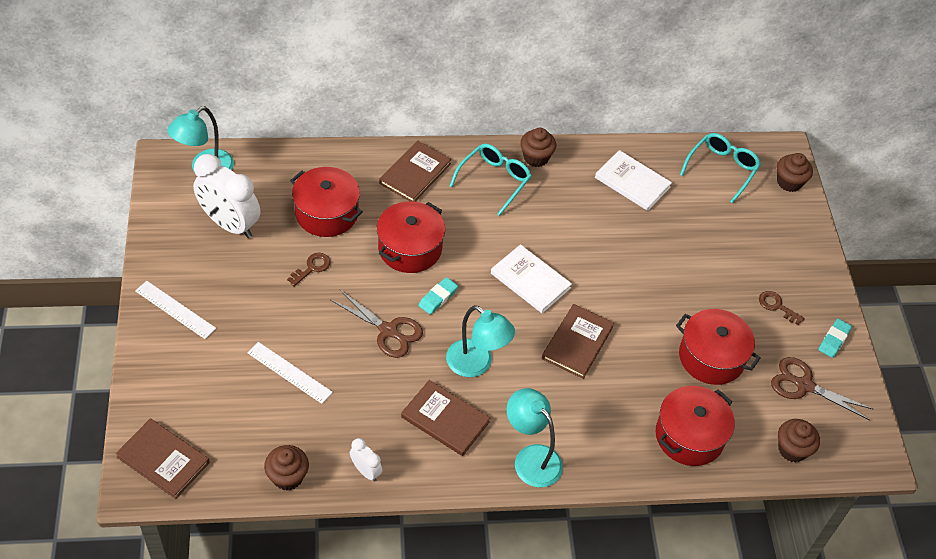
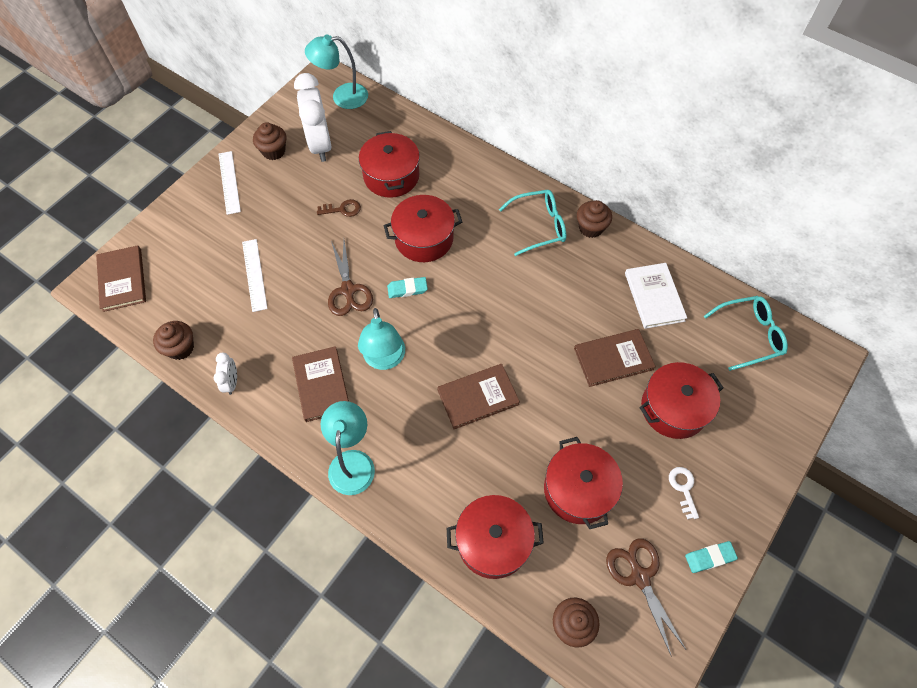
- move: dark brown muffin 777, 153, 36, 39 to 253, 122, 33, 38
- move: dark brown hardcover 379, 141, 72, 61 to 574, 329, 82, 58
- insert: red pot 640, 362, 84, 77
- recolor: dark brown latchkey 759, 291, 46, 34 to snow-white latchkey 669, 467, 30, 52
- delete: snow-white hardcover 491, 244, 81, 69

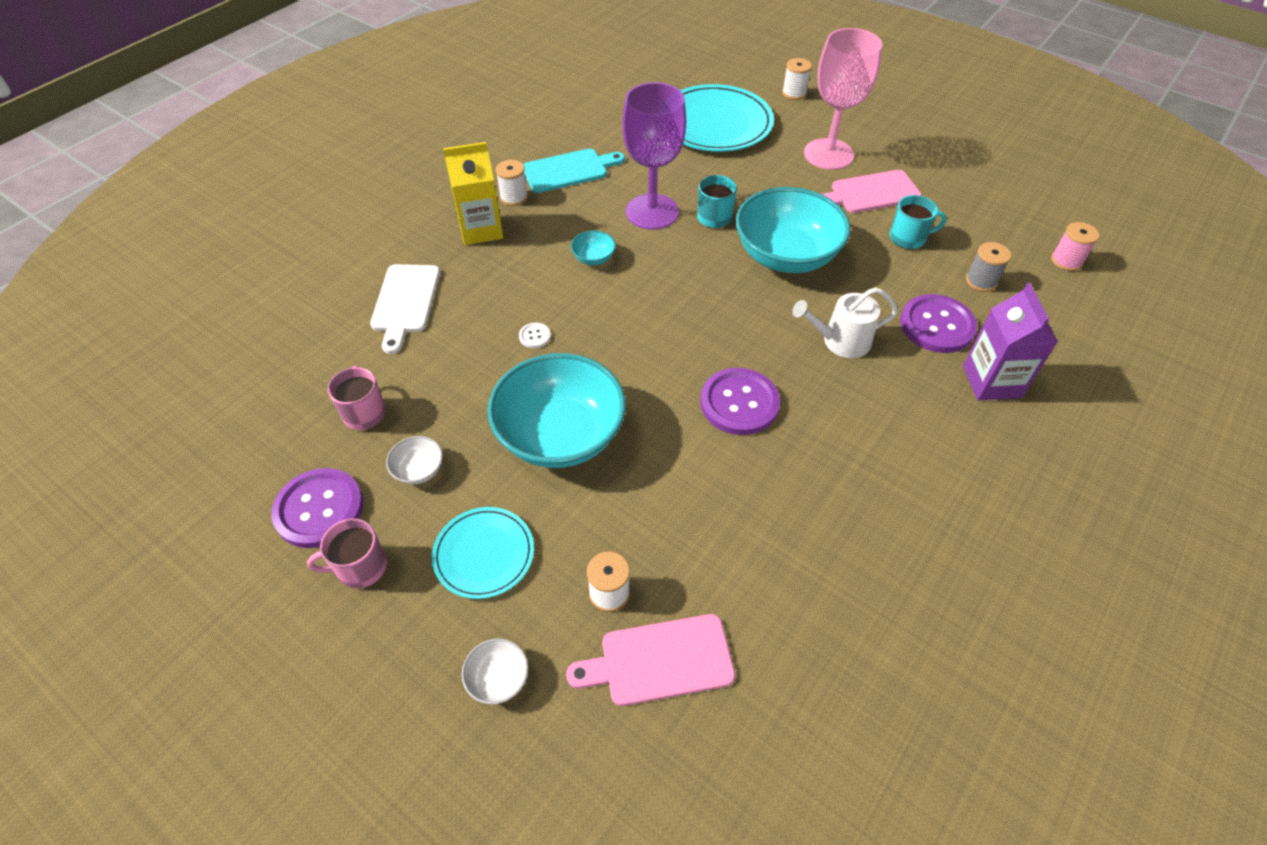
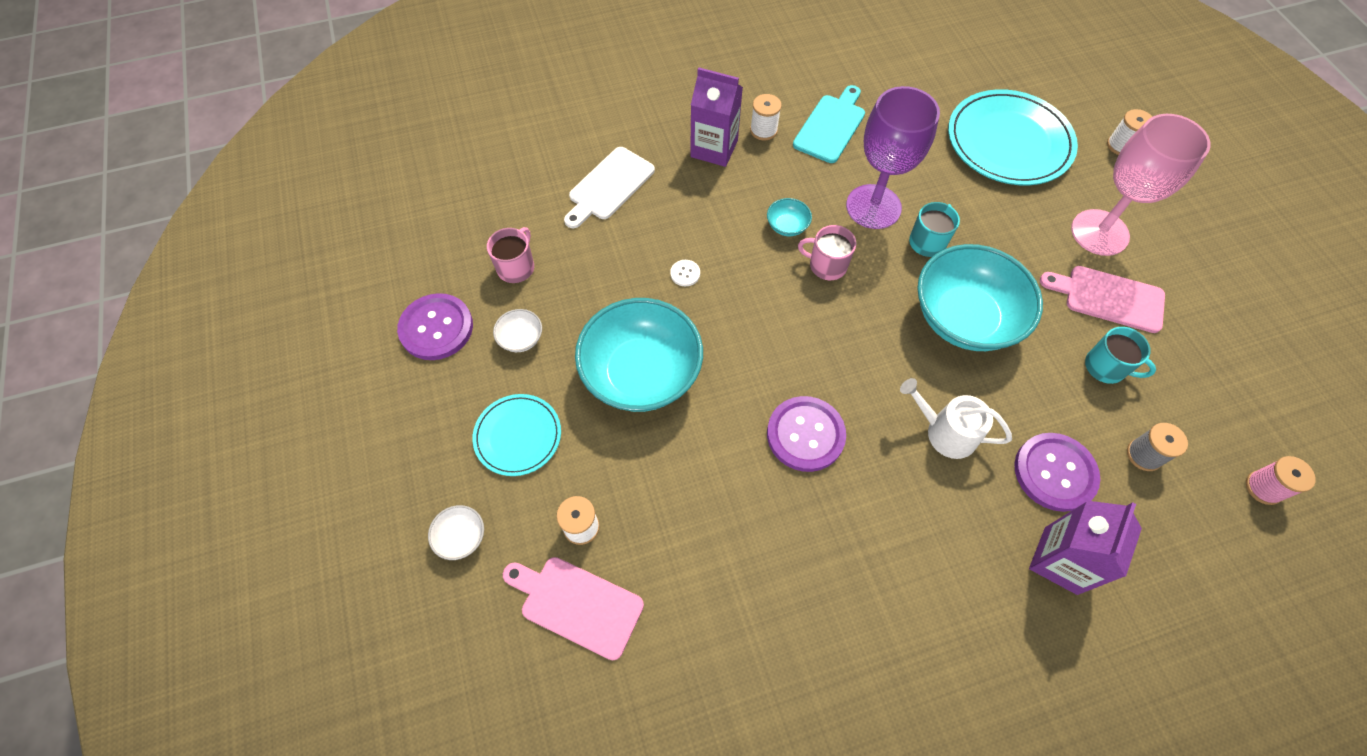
- recolor: golden milk carton 443, 142, 60, 103 to violet milk carton 690, 67, 53, 100
- rotate: teal chopping board 523, 149, 102, 44 = 793, 85, 72, 78 75 degrees counterclockwise
- move: rose-pink coffee mug 307, 518, 80, 70 to 798, 225, 59, 55

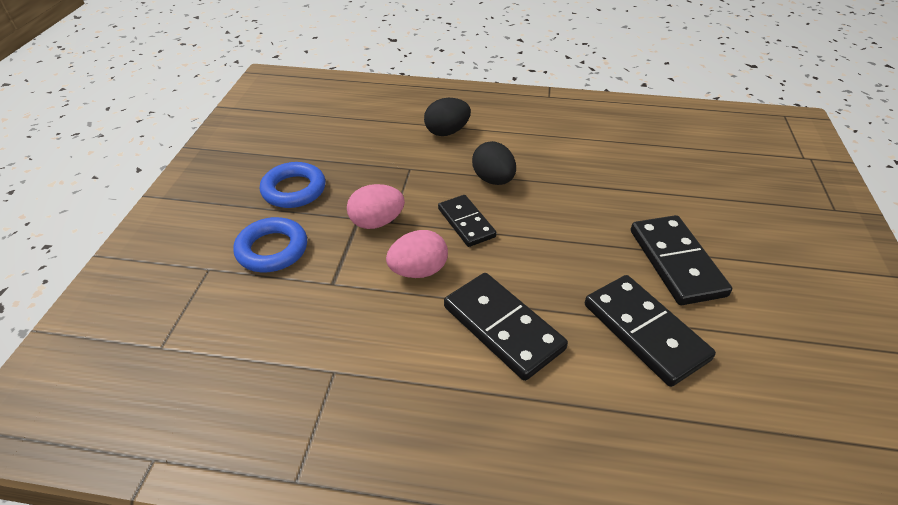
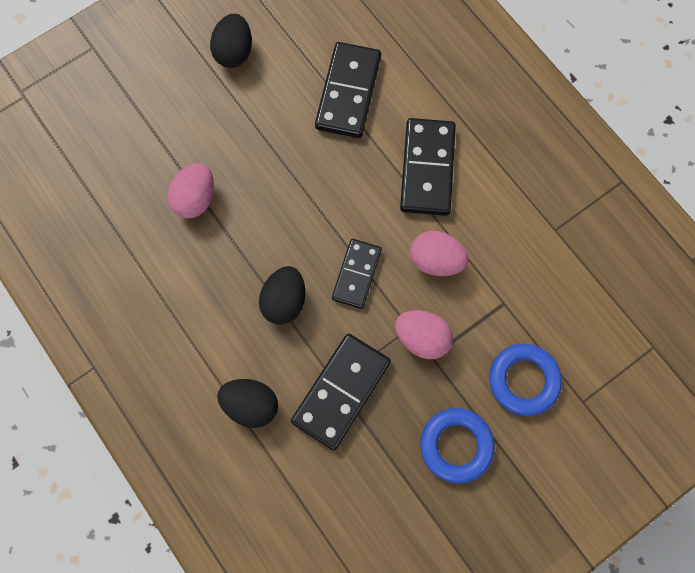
- insert: rose-pink toy egg 167, 163, 47, 55
- insert: ebony toy egg 210, 14, 42, 54
- move: ebony domino piece 631, 215, 101, 90 to 291, 334, 100, 116

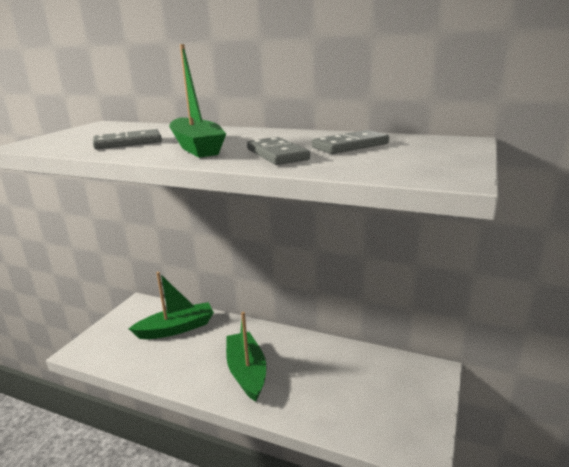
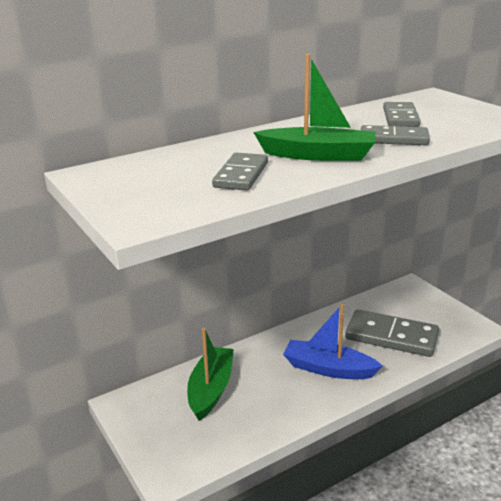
- recolor: green sailboat 226, 312, 40, 90 to royal blue sailboat 283, 304, 100, 75
- insert: ash-grey domino piece 345, 309, 94, 48

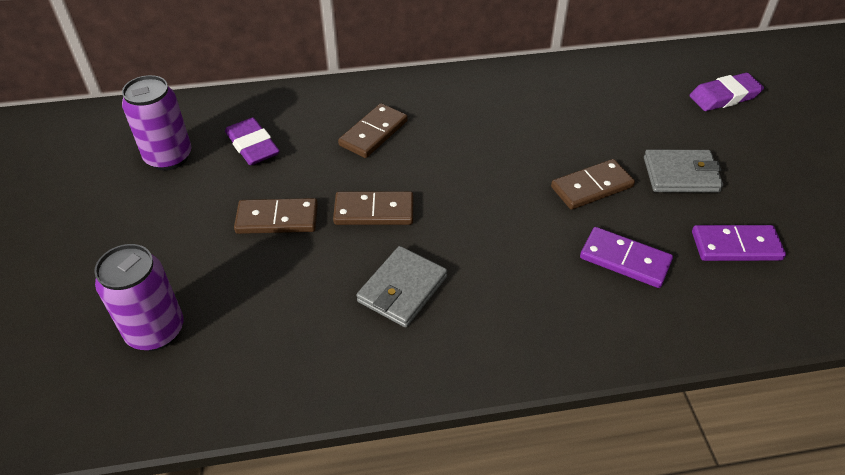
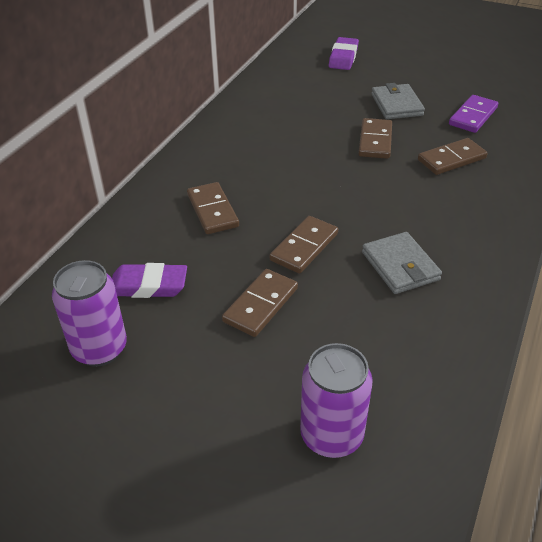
- rotate: ash-grey card wallet 644, 149, 79, 44 = 371, 83, 54, 36 45 degrees counterclockwise
- recolor: violet domino piece 580, 227, 93, 61 to dark brown domino piece 418, 138, 70, 37

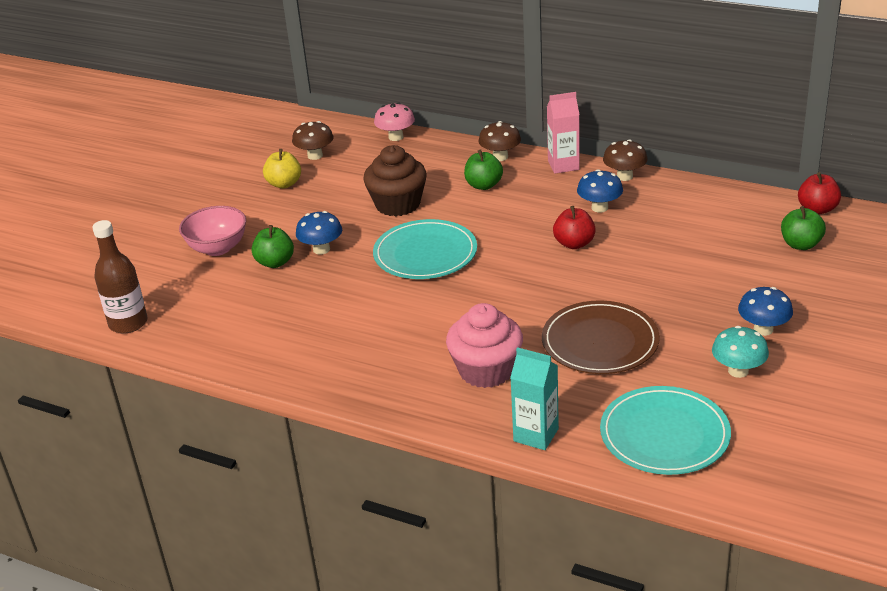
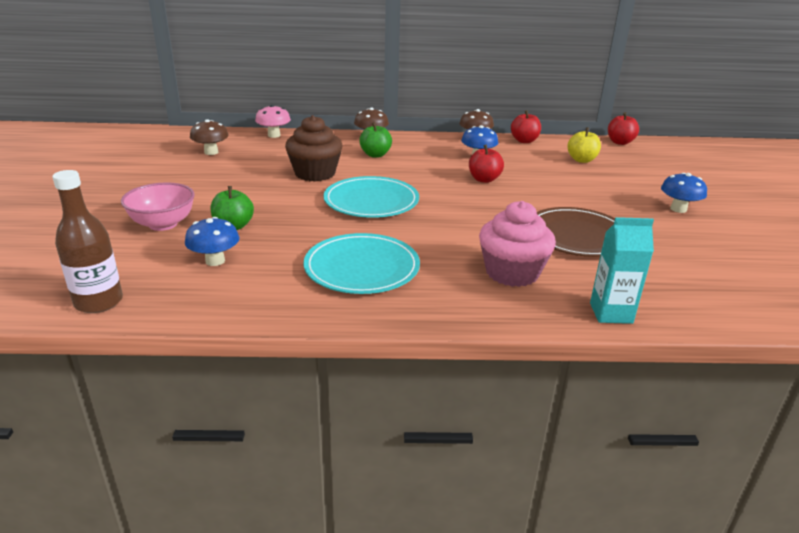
- move: royal blue toadstool 296, 211, 46, 43 to 185, 217, 55, 49
- move: teal dinner plate 600, 386, 131, 89 to 304, 233, 116, 61
- insert: red toy apple 511, 110, 30, 33
- move: golden toy apple 263, 149, 38, 39 to 567, 128, 34, 35
- delete: rose-pink milk carton 547, 92, 33, 82
- delete: teal toadstool 712, 326, 57, 52
- delete: green toy apple 781, 206, 45, 44

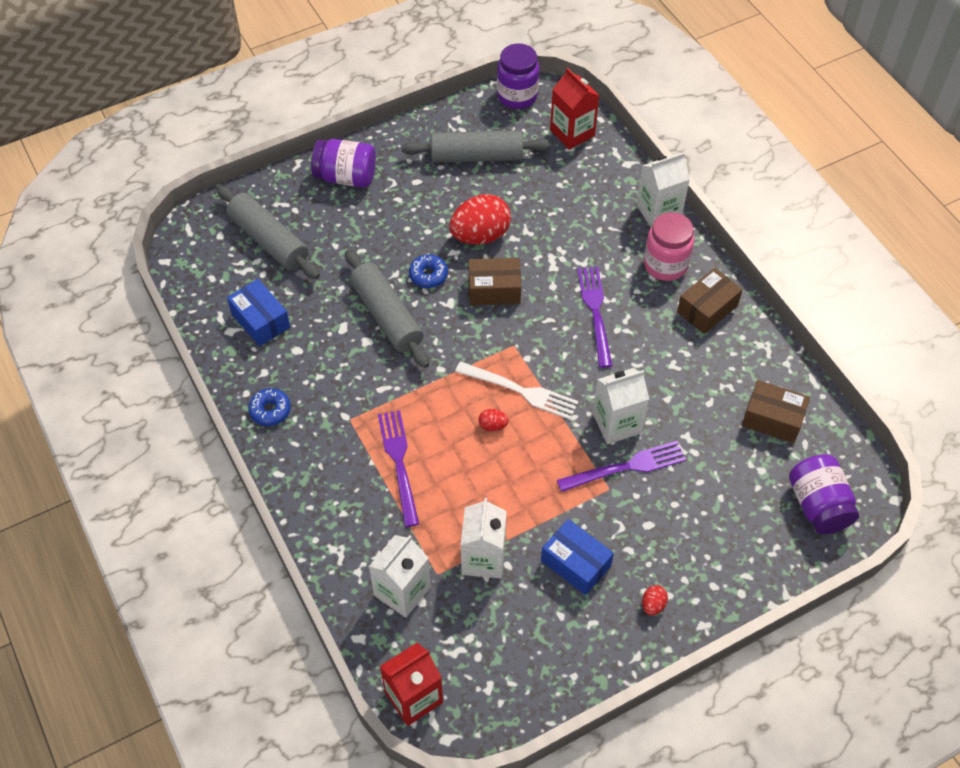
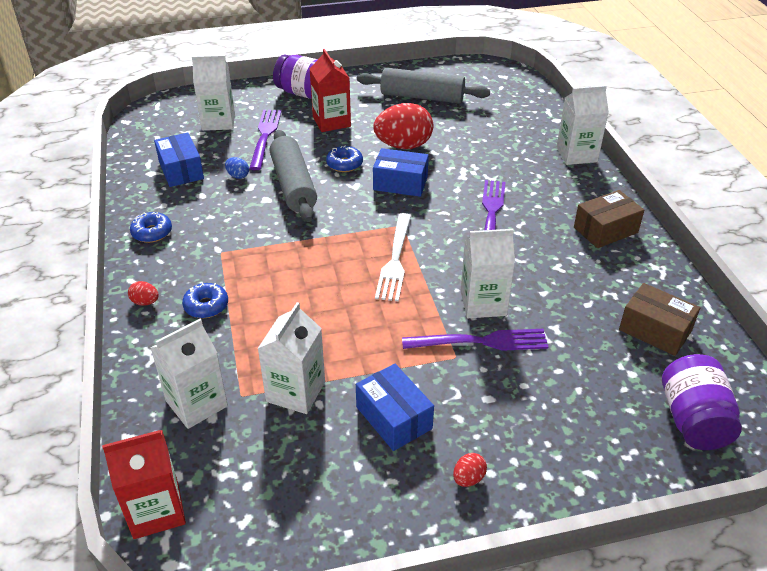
- move: red toy egg 479, 409, 30, 22 to 128, 281, 31, 24
- insert: royal blue doughnut 182, 282, 46, 36
- replace: ash-grey dough roller 217, 185, 103, 94 to snow-white milk carton 192, 55, 43, 76
- insert: royal blue toy egg 225, 157, 24, 22
- move: violet table fork 378, 410, 41, 117 to 249, 110, 33, 60
- move: red milk carton 550, 68, 50, 82 to 310, 49, 41, 83
- recolor: dark brown parcel 468, 258, 53, 47 to royal blue parcel 373, 148, 56, 49
- rotate: snow-white table fork 455, 362, 124, 58 = 375, 213, 36, 89 60 degrees clockwise
- delete: violet jar 497, 44, 42, 65
- delete: rose-pink jar 644, 212, 50, 69

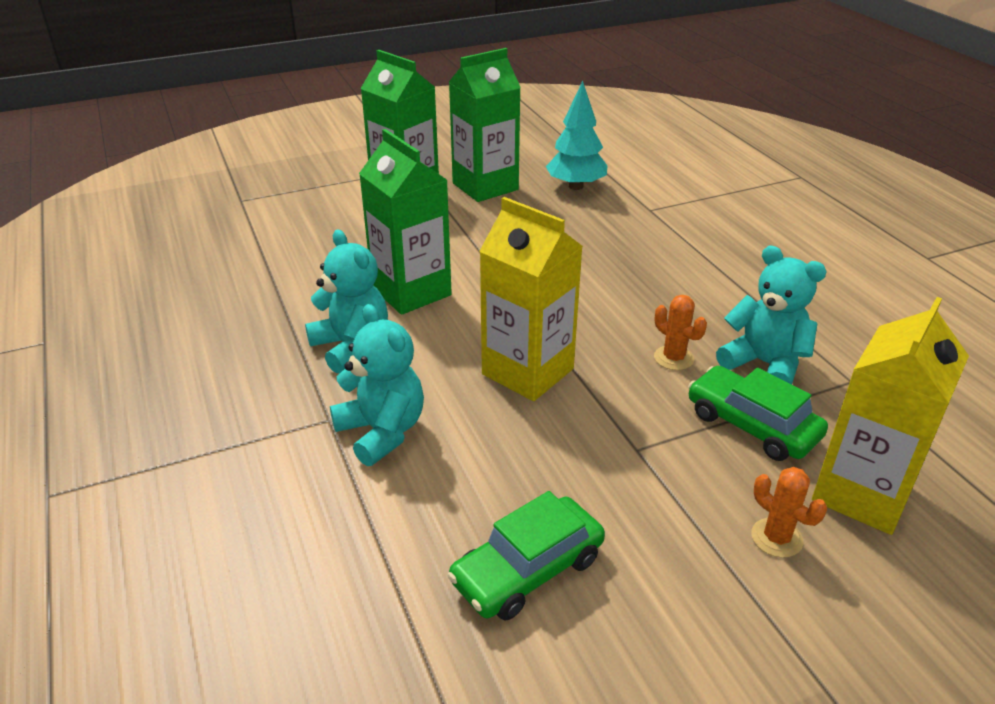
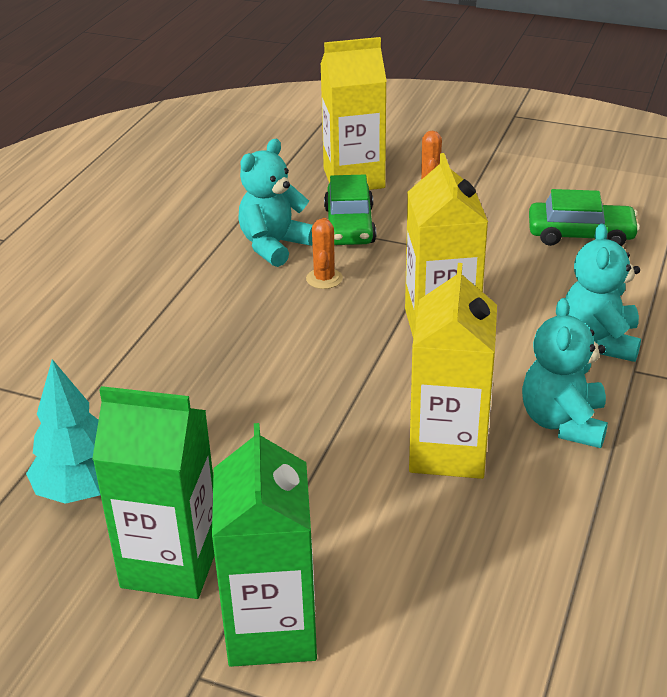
- rotate: teal teddy bear 716, 246, 111, 138 = 239, 139, 74, 128 45 degrees clockwise
- recolor: green milk carton 359, 129, 93, 186 to golden milk carton 409, 263, 88, 216

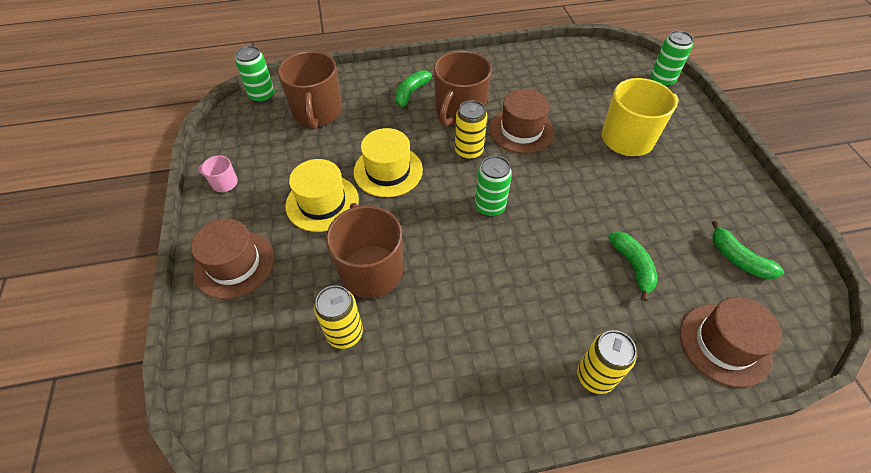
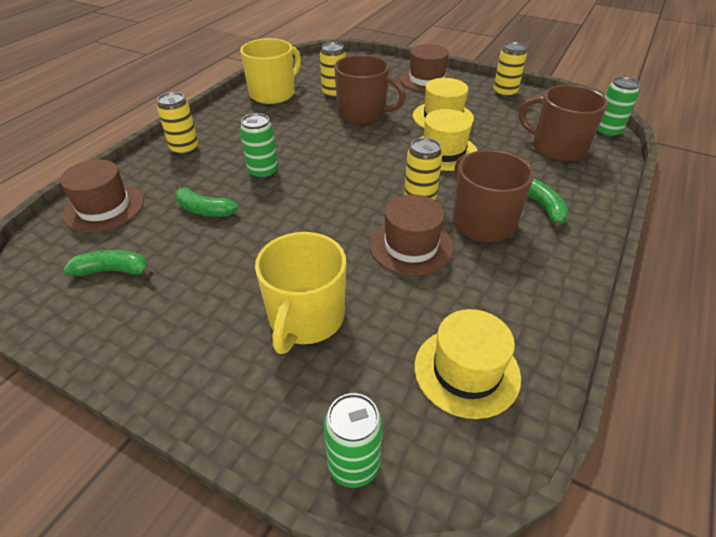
- insert: golden coffee mug 240, 38, 61, 66
- move: green soda can 475, 156, 37, 61 to 240, 113, 38, 66
- insert: golden hat 415, 309, 106, 110
- replace: rose-pink coffee mug 198, 156, 40, 36 to golden soda can 494, 42, 33, 55

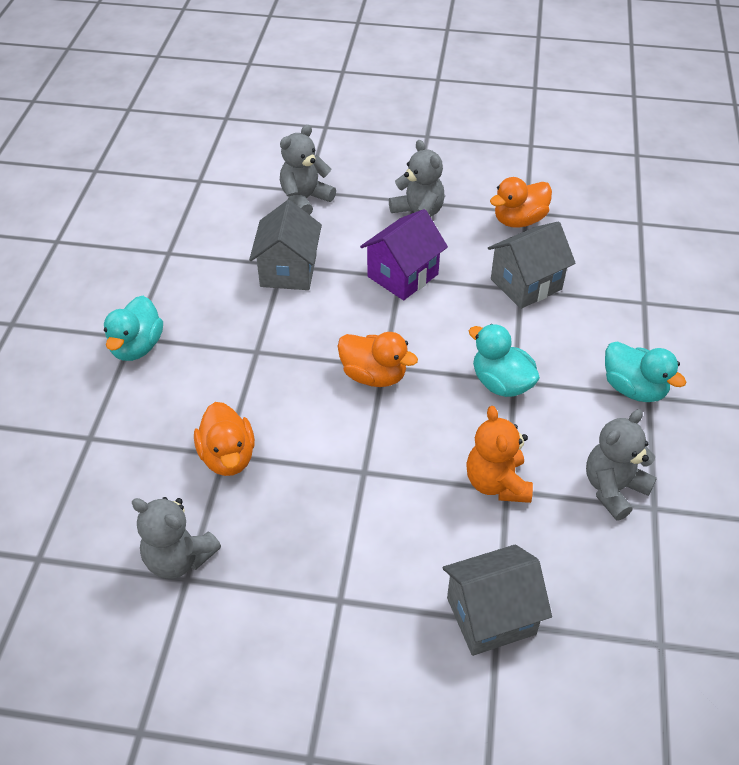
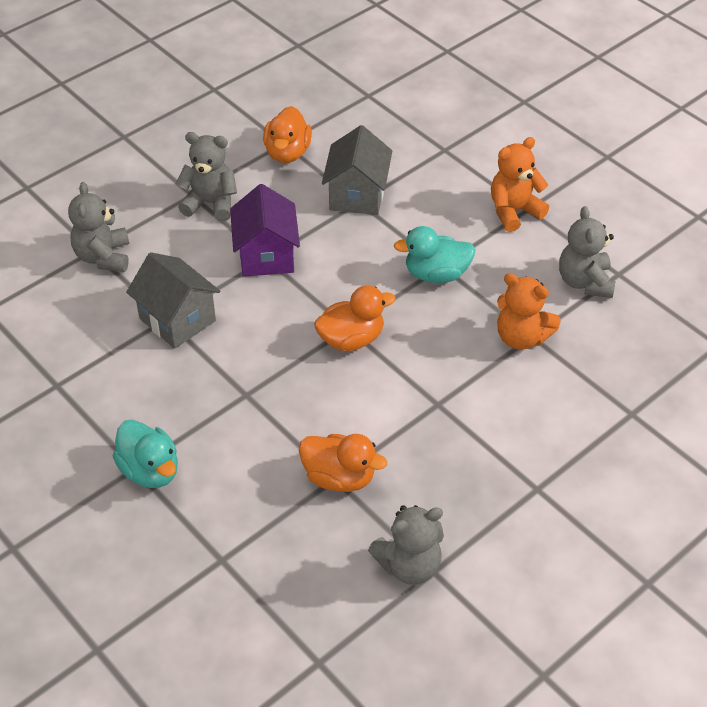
- replace: teal toy duck 605, 341, 81, 61 to bright orange teddy bear 491, 137, 58, 95
- delete: ash-grey house 443, 544, 109, 112

